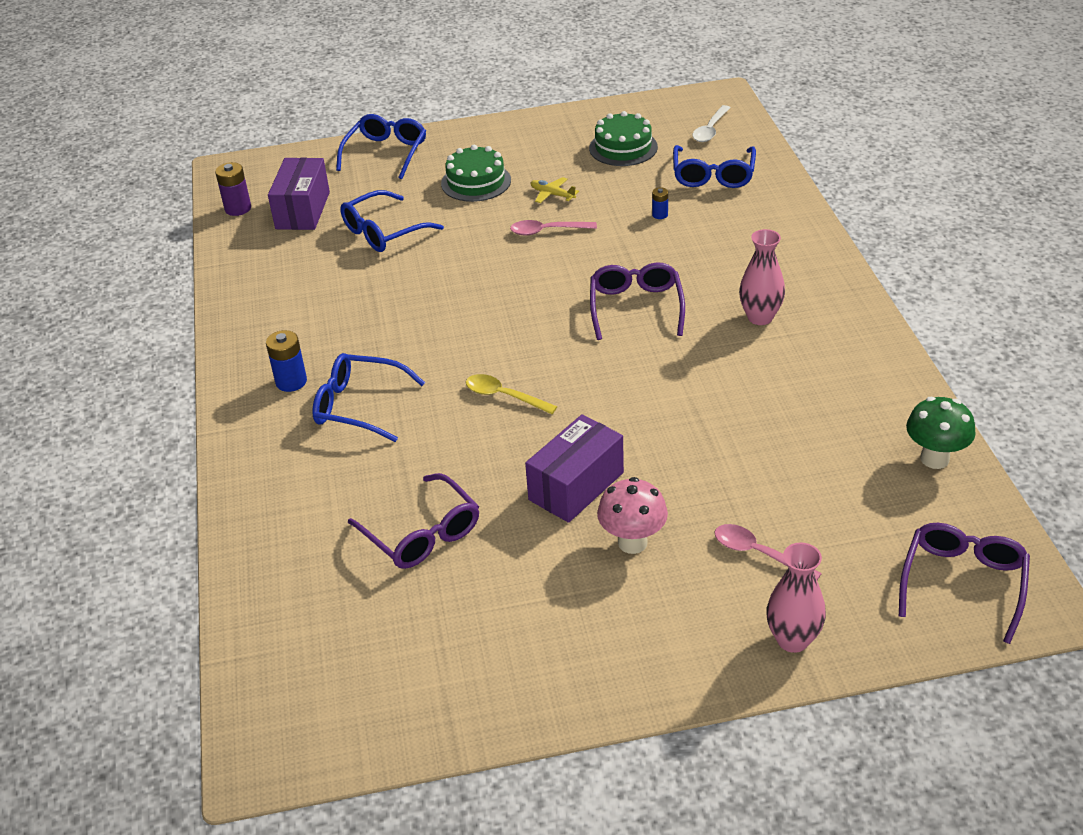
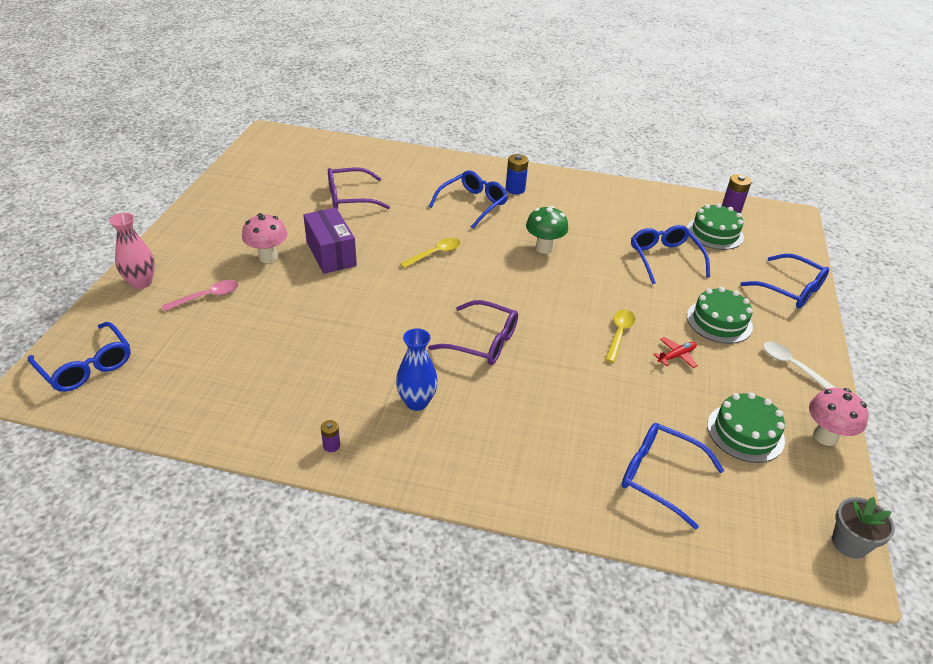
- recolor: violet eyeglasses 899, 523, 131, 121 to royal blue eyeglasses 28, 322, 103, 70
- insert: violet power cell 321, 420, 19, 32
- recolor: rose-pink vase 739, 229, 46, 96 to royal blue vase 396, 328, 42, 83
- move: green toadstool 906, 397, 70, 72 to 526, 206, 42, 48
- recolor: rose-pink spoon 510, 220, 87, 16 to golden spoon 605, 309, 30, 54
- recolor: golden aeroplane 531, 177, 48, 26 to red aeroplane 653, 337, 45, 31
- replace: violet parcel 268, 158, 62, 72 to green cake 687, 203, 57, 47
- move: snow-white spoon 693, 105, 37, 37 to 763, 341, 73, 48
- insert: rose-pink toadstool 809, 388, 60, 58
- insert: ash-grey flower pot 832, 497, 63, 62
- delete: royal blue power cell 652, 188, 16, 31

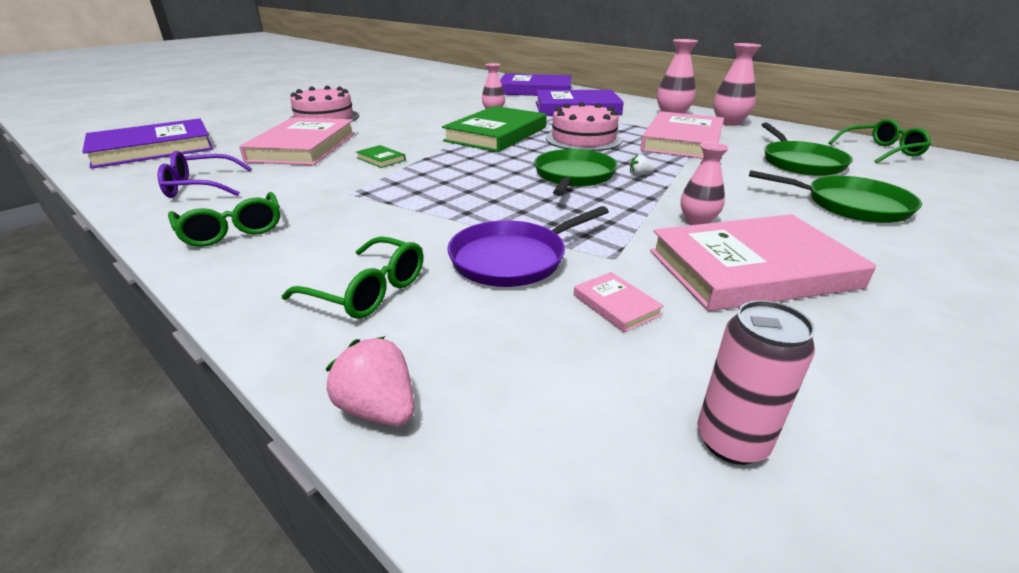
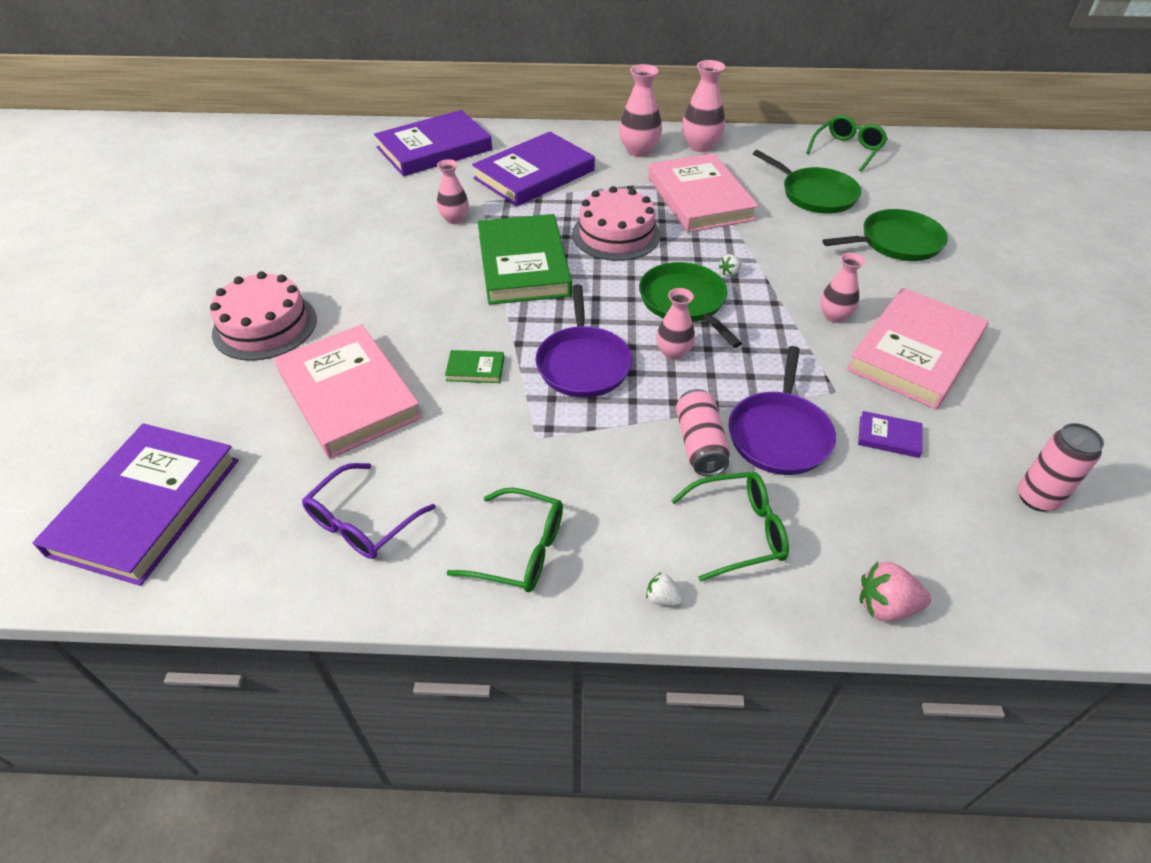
- insert: violet skillet 536, 285, 96, 113
- insert: snow-white strawberry 646, 572, 37, 34
- insert: rose-pink vase 656, 288, 39, 72
- insert: rose-pink soda can 676, 389, 54, 87
- recolor: rose-pink hardcover 574, 272, 90, 60 to violet hardcover 858, 411, 65, 47

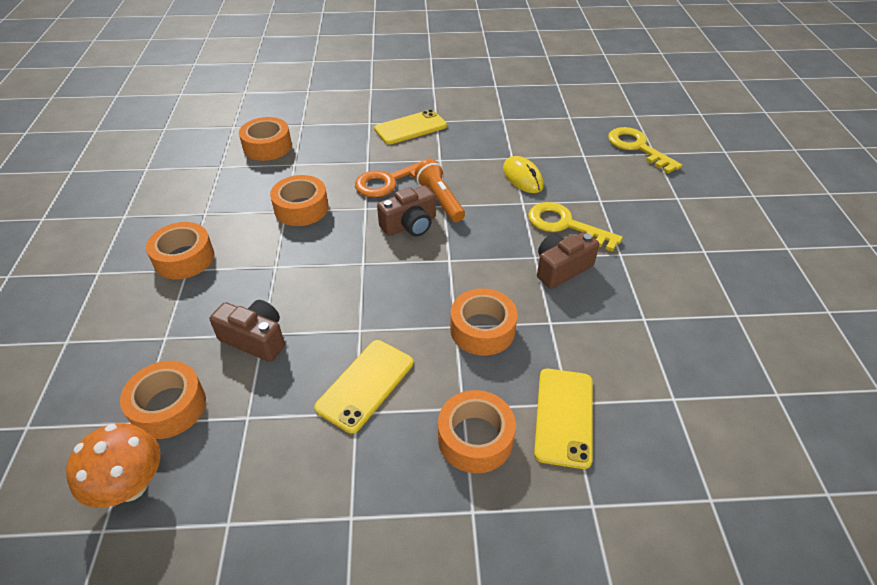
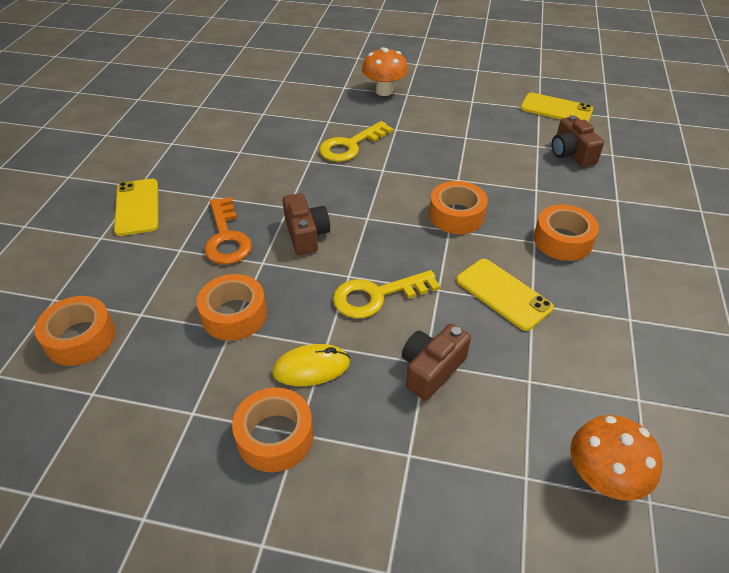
- move: golden computer mouse 503, 156, 41, 37 to 272, 344, 78, 42
- move: golden latchkey 608, 127, 74, 46 to 333, 270, 107, 49
- insert: bright orange toadstool 362, 47, 46, 49
- move: golden phone 534, 369, 59, 100 to 521, 93, 72, 29
- move: dark brown compact camera 537, 232, 62, 57 to 552, 115, 52, 52
- delete: bright orange sticky tape 120, 361, 86, 78
- delete: bright orange flashlight 415, 159, 50, 63

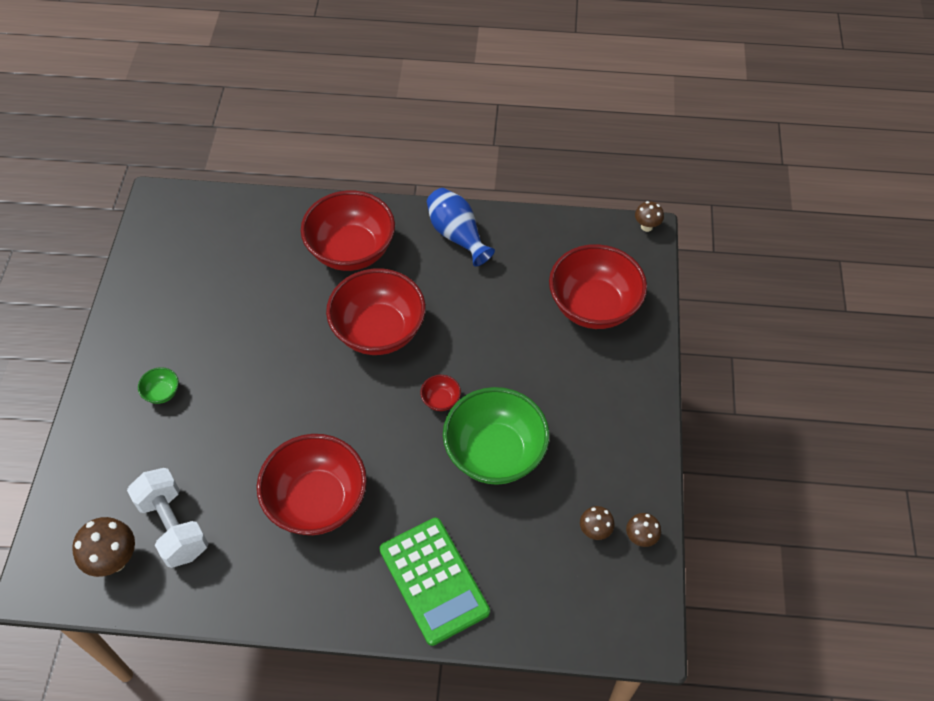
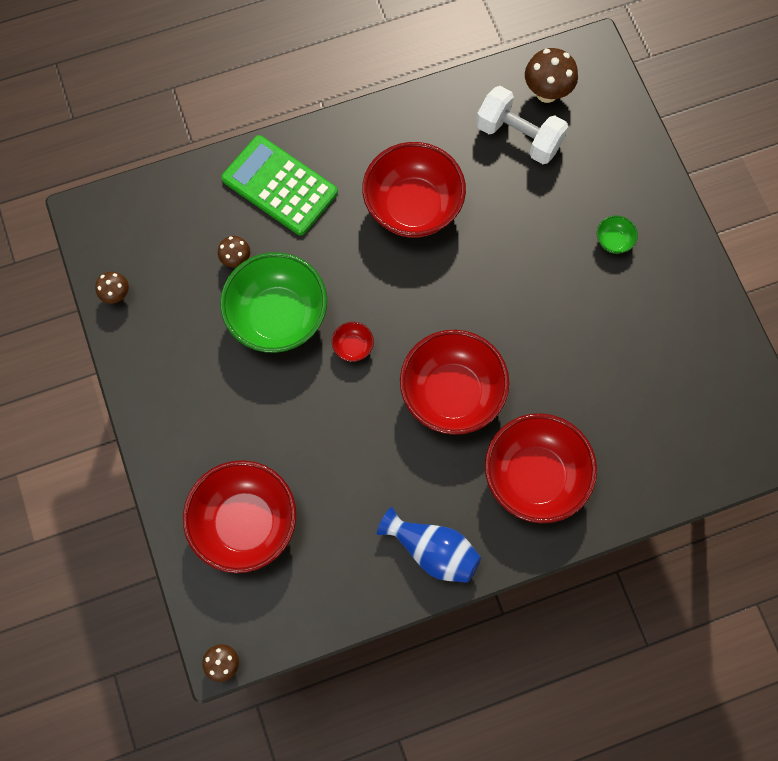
- move: dark brown toadstool 580, 506, 35, 34 to 218, 236, 32, 31

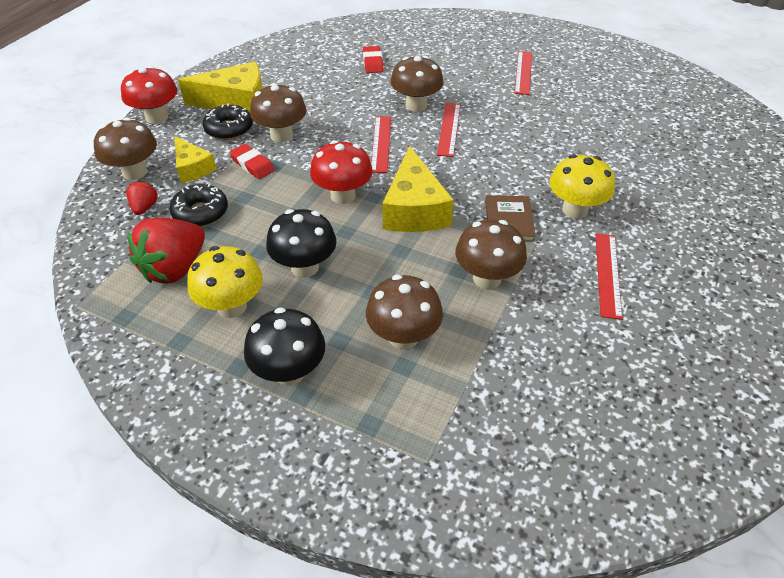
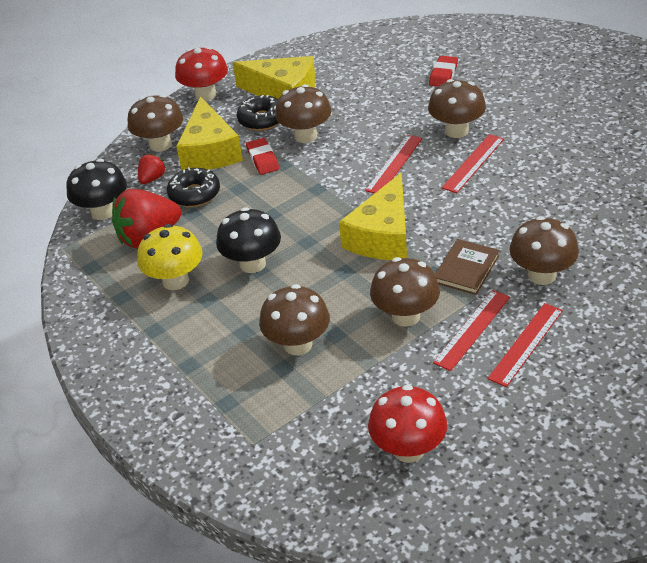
- move: ebony toadstool 244, 307, 81, 78 to 66, 159, 61, 61
- resize: golden piece of cheese 175, 136, 42, 47 = 176, 96, 67, 74 x1.66
- move: red toadstool 310, 140, 63, 64 to 368, 385, 79, 78
- move: red straightedge 515, 51, 17, 44 to 433, 290, 77, 81
- recolor: golden toadstool 549, 154, 66, 65 to dark brown toadstool 509, 216, 70, 69

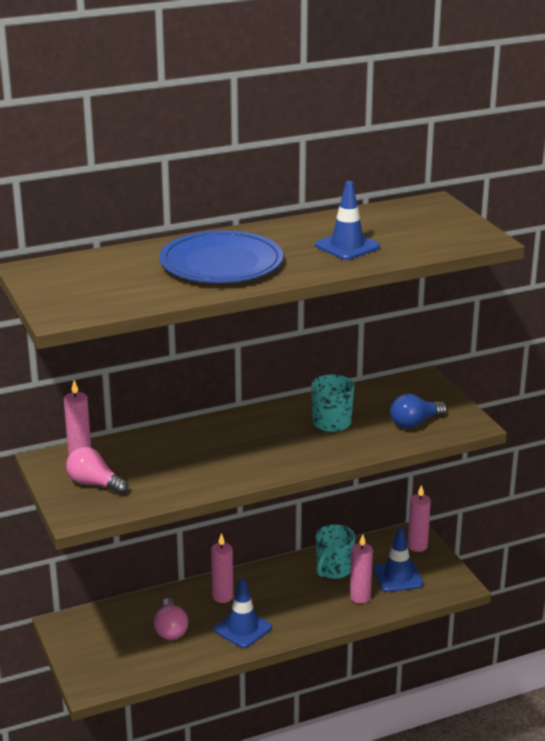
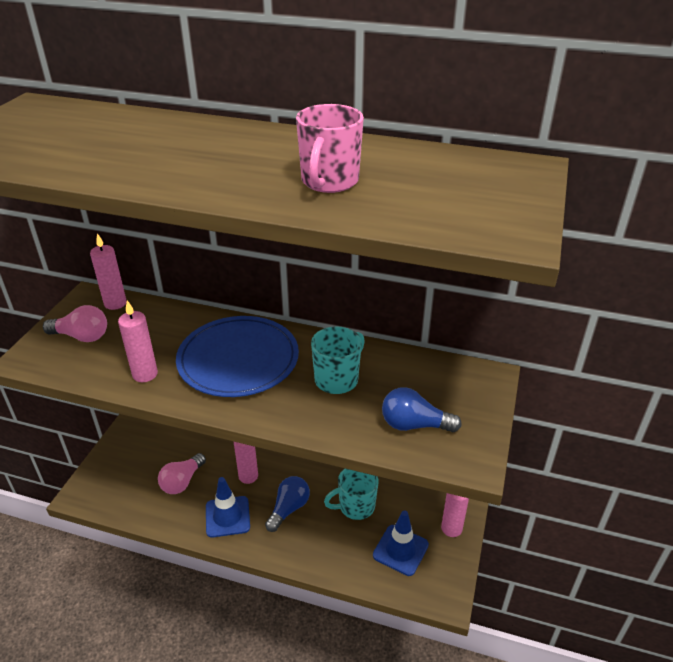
- rotate: rose-pink light bulb 66, 447, 62, 48 = 43, 305, 64, 37 120 degrees clockwise
- move: rose-pink pillar candle 350, 534, 23, 69 to 118, 301, 40, 81
- move: royal blue dinner plate 159, 230, 124, 53 to 176, 316, 123, 81
- insert: royal blue light bulb 265, 476, 45, 56
- replace: royal blue safety cone 315, 181, 65, 79 to rose-pink coffee mug 296, 104, 68, 89

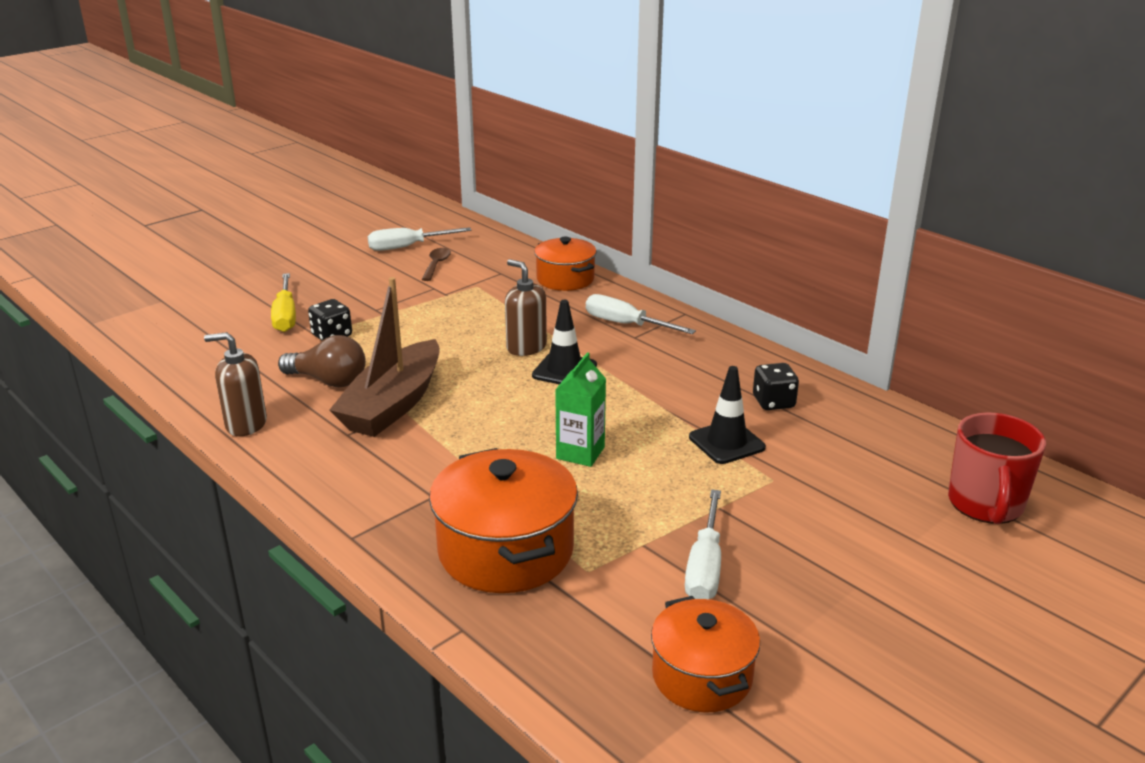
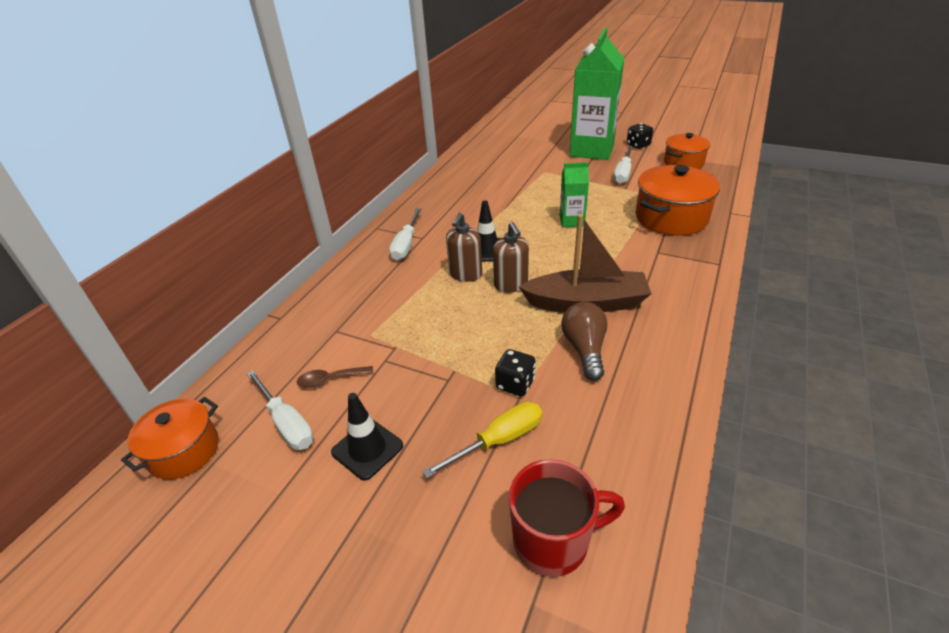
- move: bright orange pot 534, 237, 63, 54 to 121, 397, 98, 83
- move: ebony safety cone 689, 366, 77, 98 to 331, 393, 72, 87
- move: dark brown soap dispenser 204, 332, 63, 104 to 493, 222, 36, 71
- move: red coffee mug 948, 412, 98, 112 to 509, 459, 116, 118
- insert: green milk carton 569, 27, 55, 133
- rotate: snow-white hand screwdriver 685, 489, 36, 110 = 614, 146, 19, 38 120 degrees clockwise
- move: ebony dice 753, 363, 46, 47 to 627, 123, 26, 26

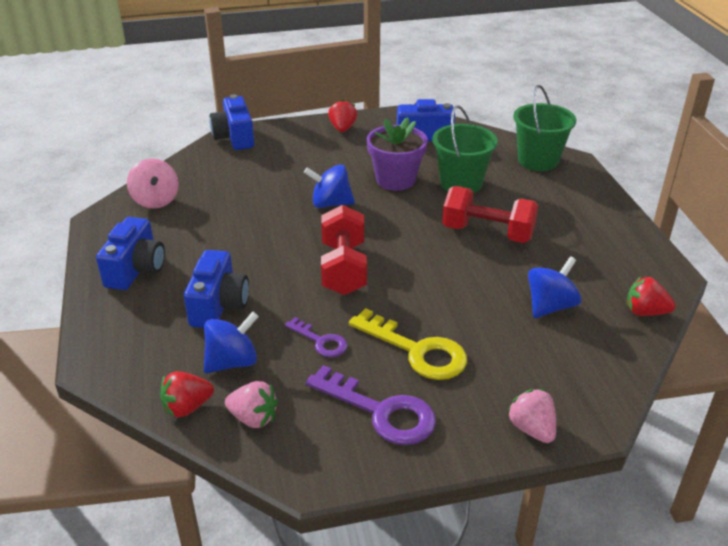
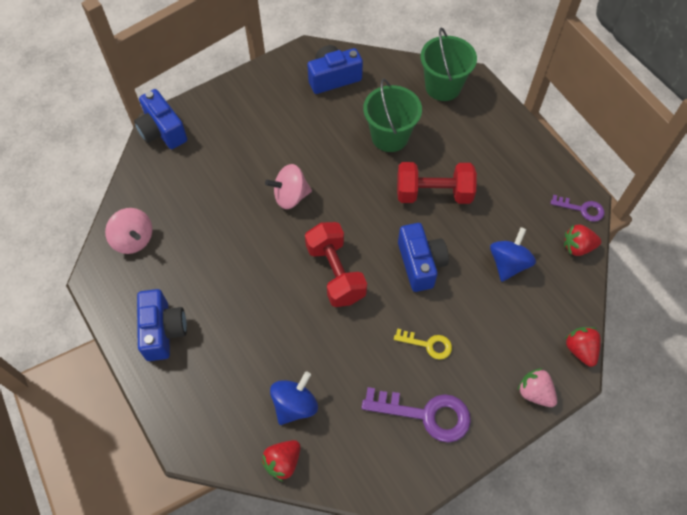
- recolor: royal blue spinning top 304, 164, 51, 44 to rose-pink spinning top 265, 164, 47, 45
- resize: golden latchkey 349, 308, 118, 72 = 394, 328, 58, 32 x0.56
- move: royal blue compact camera 184, 250, 65, 78 to 398, 223, 51, 69
- move: violet latchkey 285, 317, 63, 40 to 550, 195, 55, 27
- move: red strawberry 328, 99, 29, 33 to 565, 327, 36, 40
- delete: rose-pink strawberry 225, 381, 53, 47
- delete: violet flower pot 367, 117, 61, 74

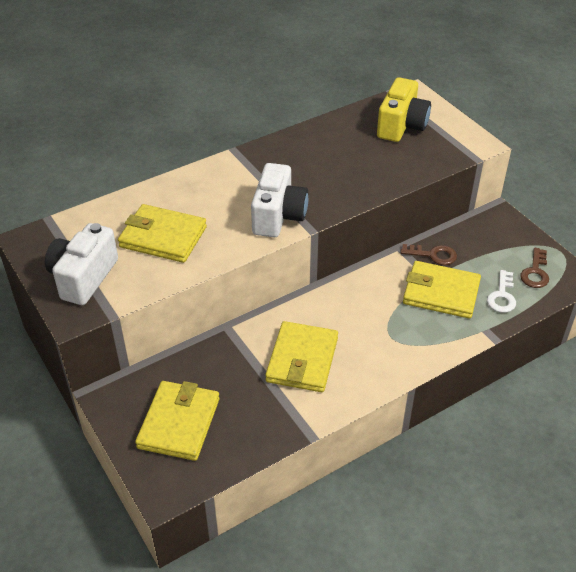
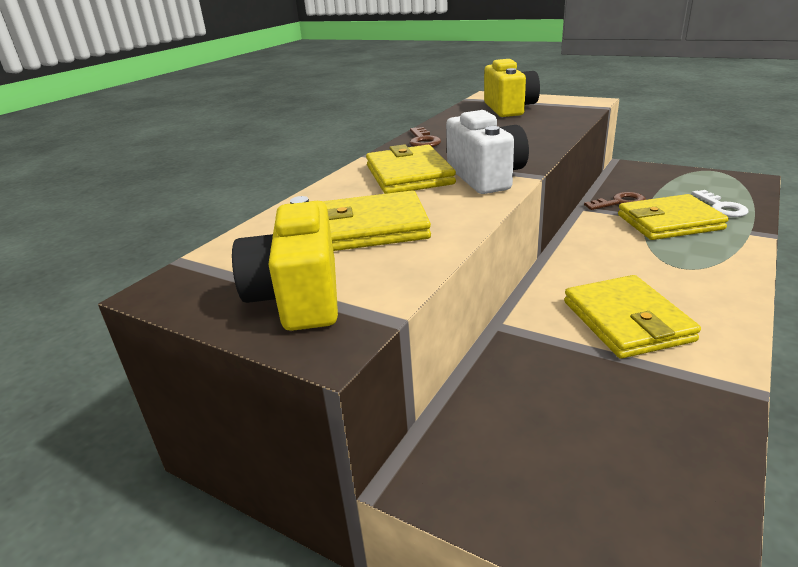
- recolor: snow-white compact camera 45, 223, 73, 82 to golden compact camera 232, 196, 106, 135
- move: golden card wallet 135, 381, 85, 80 to 366, 144, 90, 50
- move: dark brown latchkey 520, 248, 29, 40 to 409, 127, 32, 20

